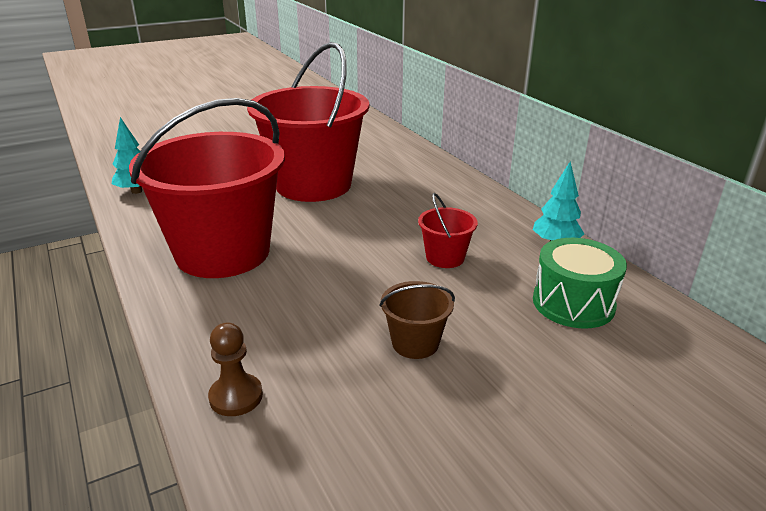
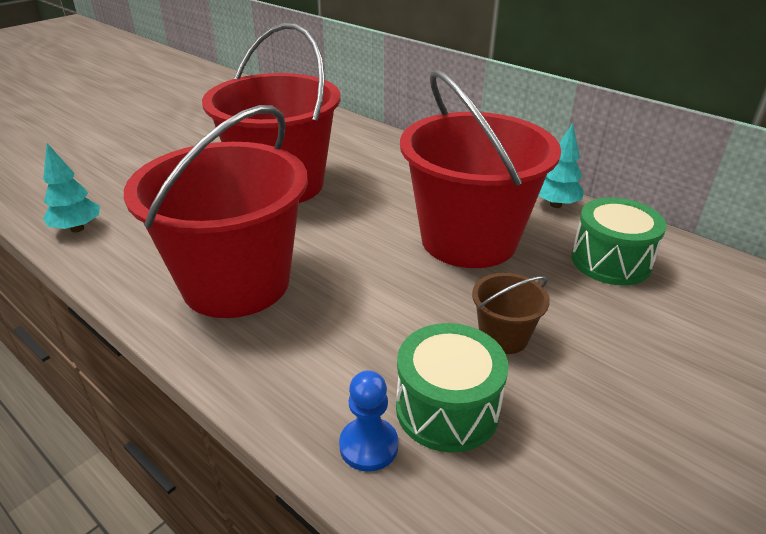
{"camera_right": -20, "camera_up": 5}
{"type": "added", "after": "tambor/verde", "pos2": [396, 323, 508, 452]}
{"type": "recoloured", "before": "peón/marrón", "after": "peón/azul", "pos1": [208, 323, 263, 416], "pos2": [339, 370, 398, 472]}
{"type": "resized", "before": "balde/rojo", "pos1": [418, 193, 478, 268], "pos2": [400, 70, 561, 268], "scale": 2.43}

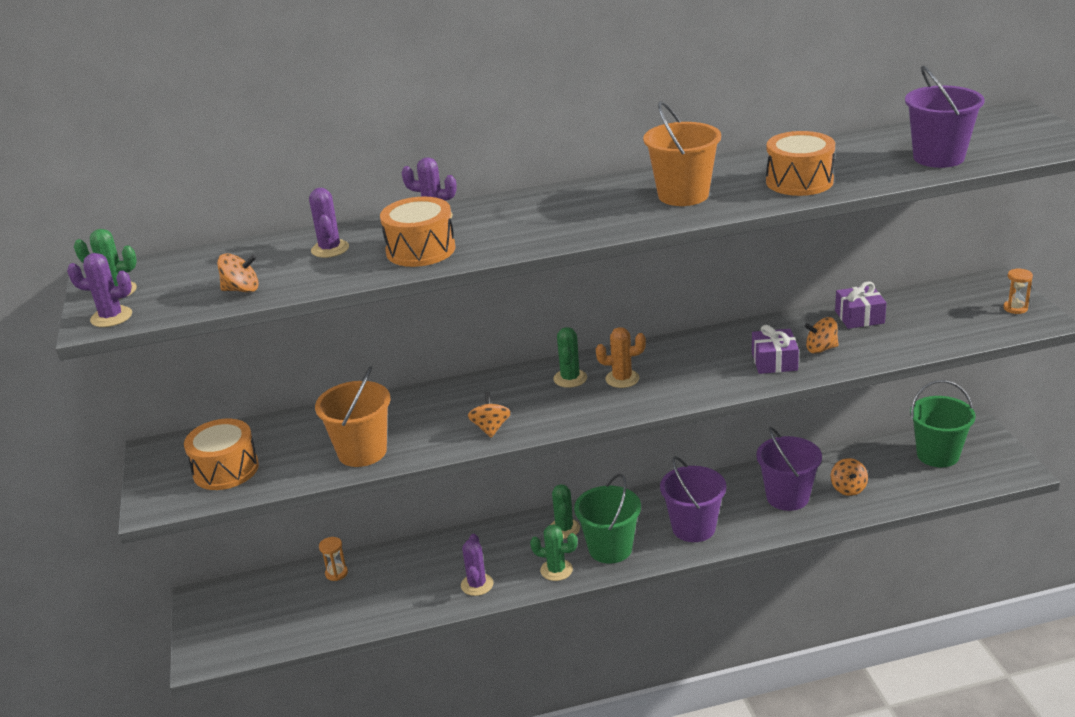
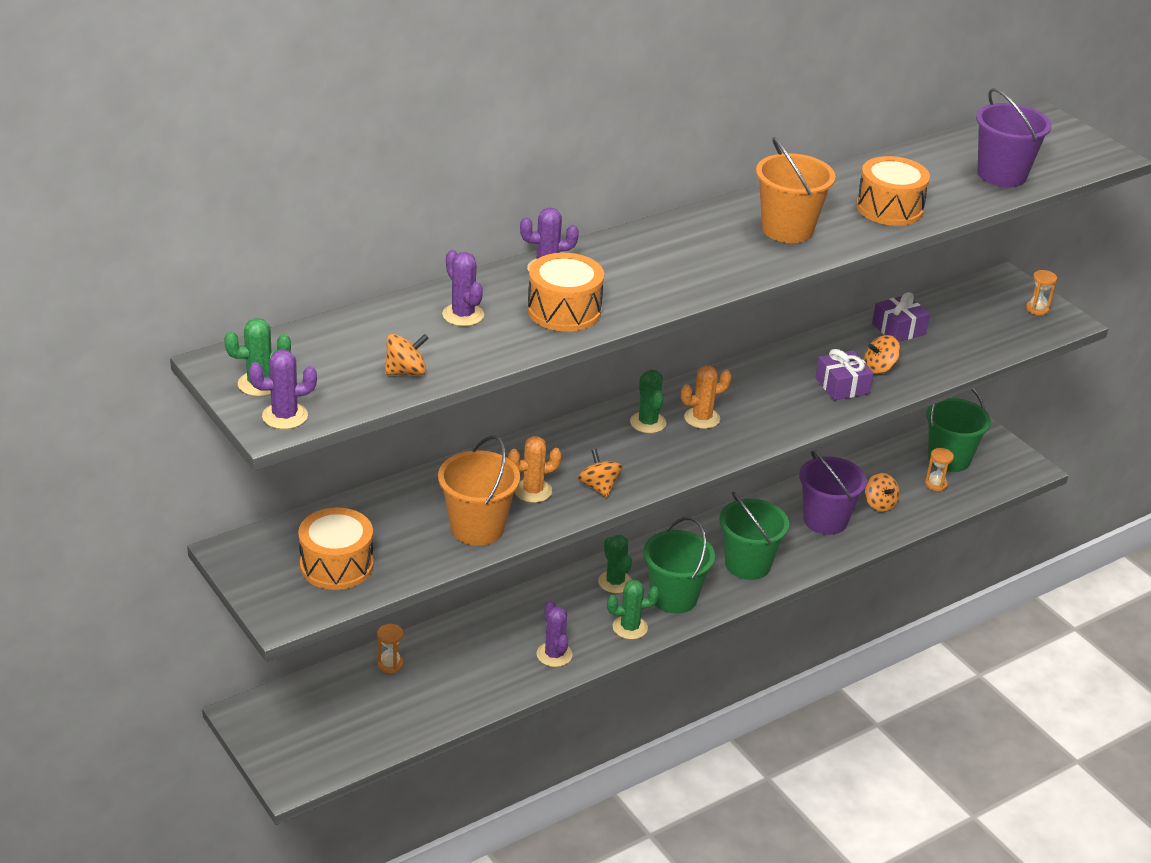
{"camera_right": -25, "camera_up": 5}
{"type": "added", "after": "cactus/naranja", "pos2": [508, 436, 562, 503]}
{"type": "added", "after": "reloj de arena/naranja", "pos2": [925, 448, 954, 491]}
{"type": "recoloured", "before": "balde/morado", "after": "balde/verde", "pos1": [660, 456, 726, 542], "pos2": [719, 492, 789, 580]}

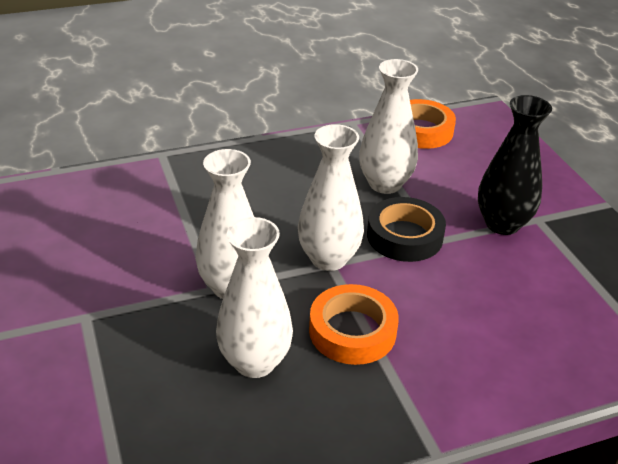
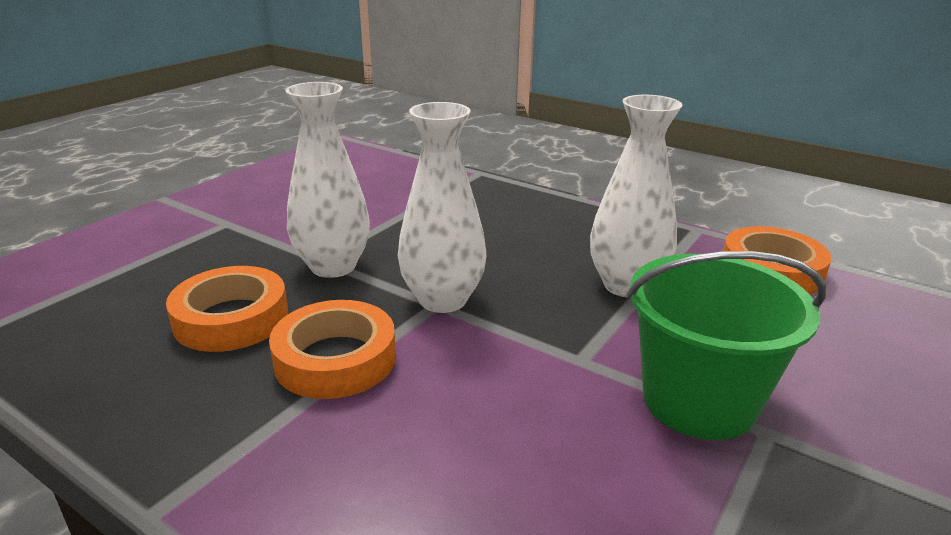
{"camera_right": 55, "camera_up": -10}
{"type": "removed", "before": "cinta adhesiva/negro", "pos1": [367, 197, 446, 262]}
{"type": "replaced", "before": "florero/blanco", "after": "cinta adhesiva/naranja", "pos1": [216, 217, 293, 378], "pos2": [166, 266, 288, 352]}
{"type": "replaced", "before": "florero/negro", "after": "balde/verde", "pos1": [478, 95, 552, 235], "pos2": [627, 251, 826, 440]}

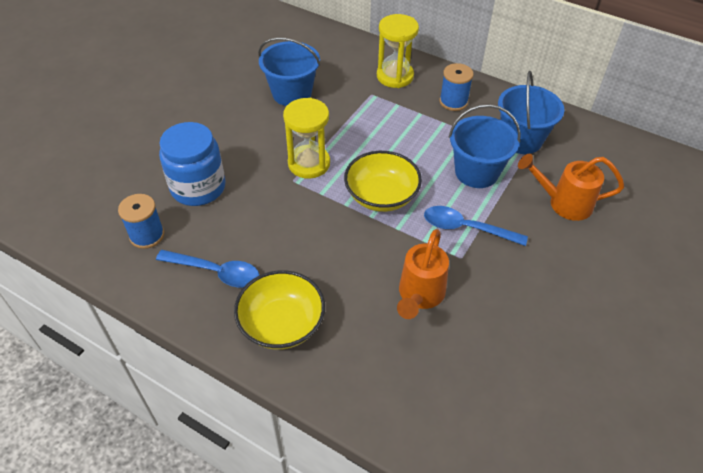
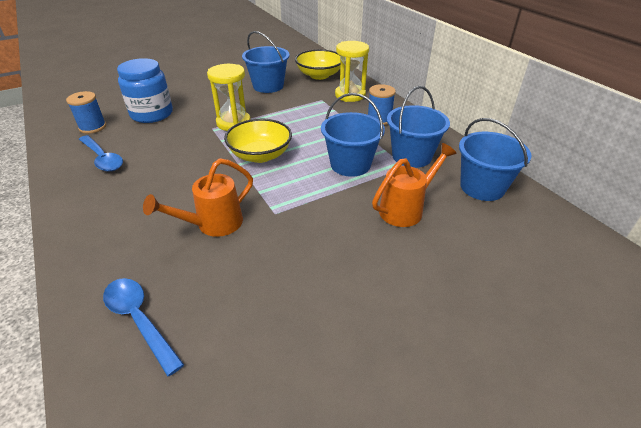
{"camera_right": 30, "camera_up": -10}
{"type": "added", "after": "balde/azul", "pos2": [459, 118, 531, 201]}
{"type": "moved", "before": "cuenco/amarillo", "pos1": [234, 270, 325, 350], "pos2": [295, 49, 341, 80]}
{"type": "moved", "before": "cuchara/azul", "pos1": [424, 206, 528, 246], "pos2": [103, 278, 184, 377]}
{"type": "turned", "before": "regadera/naranja", "pos1": [518, 154, 624, 221], "pos2": [372, 143, 457, 227], "turn": 105}

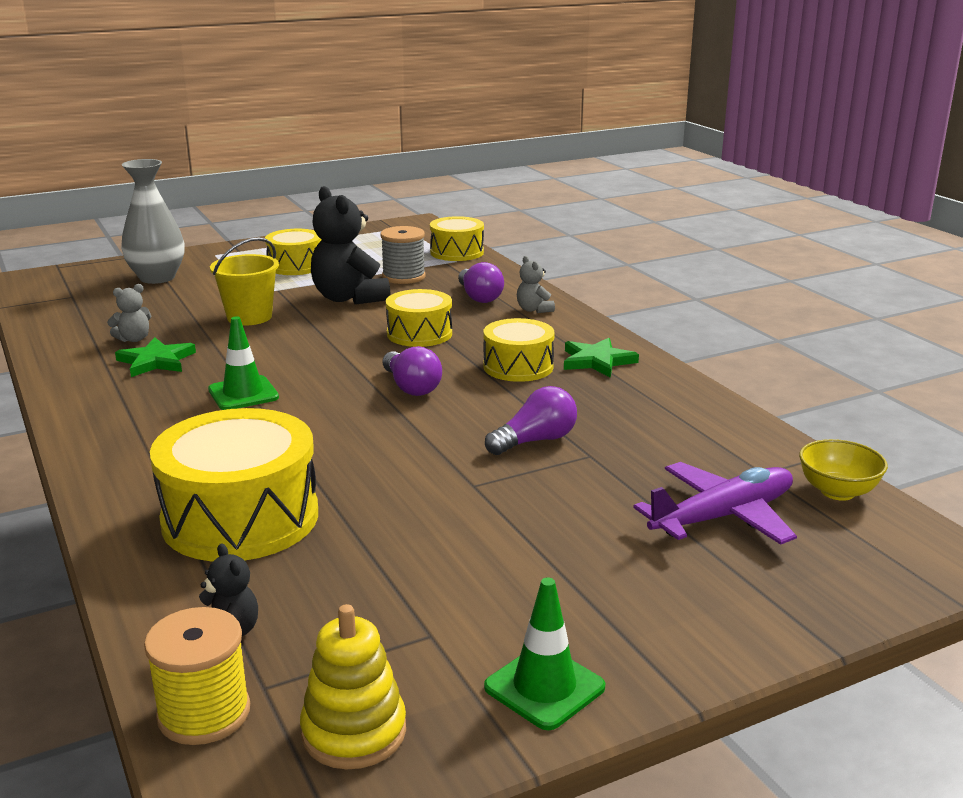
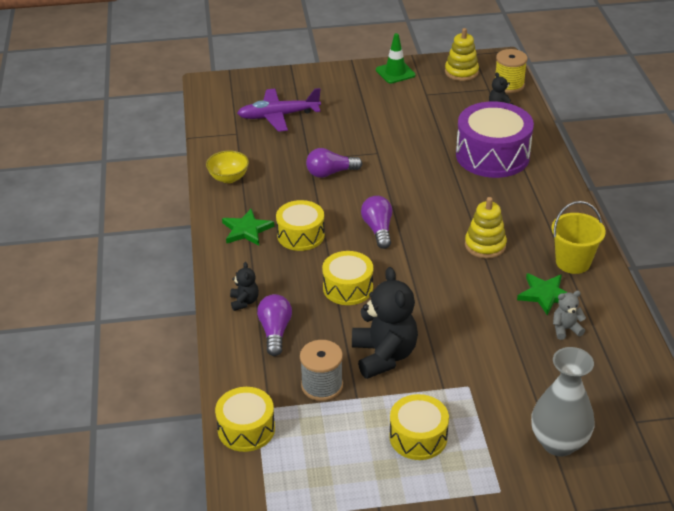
{"camera_right": -160, "camera_up": 15}
{"type": "moved", "before": "balde/amarillo", "pos1": [210, 237, 279, 325], "pos2": [552, 201, 606, 274]}
{"type": "moved", "before": "cuenco/amarillo", "pos1": [799, 439, 888, 501], "pos2": [206, 151, 249, 183]}
{"type": "replaced", "before": "cono de tráfico/verde", "after": "juguete apilable/amarillo", "pos1": [208, 316, 279, 410], "pos2": [465, 197, 507, 259]}
{"type": "recoloured", "before": "tambor/amarillo", "after": "tambor/morado", "pos1": [150, 408, 318, 561], "pos2": [456, 102, 534, 178]}
{"type": "recoloured", "before": "osito/gris", "after": "osito/negro", "pos1": [517, 256, 555, 313], "pos2": [230, 262, 259, 311]}

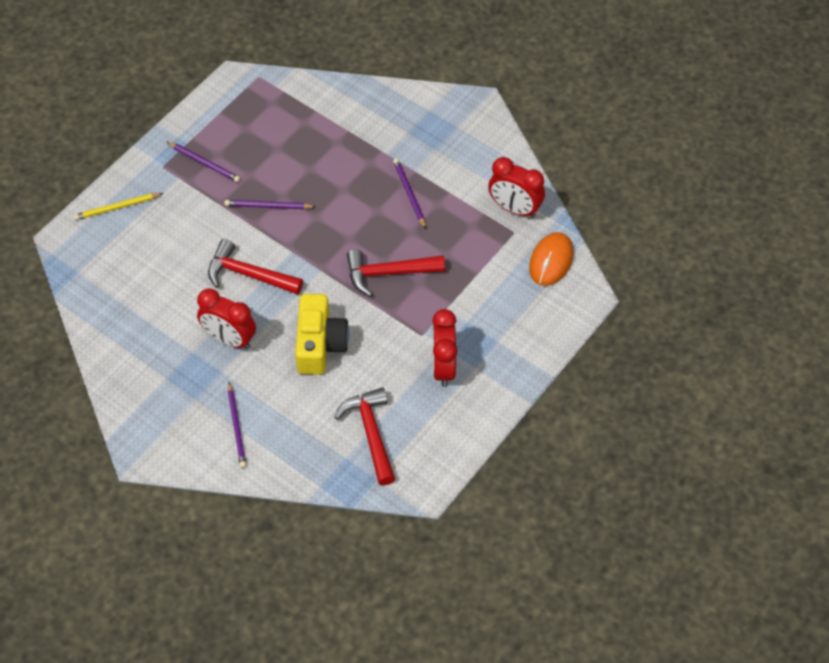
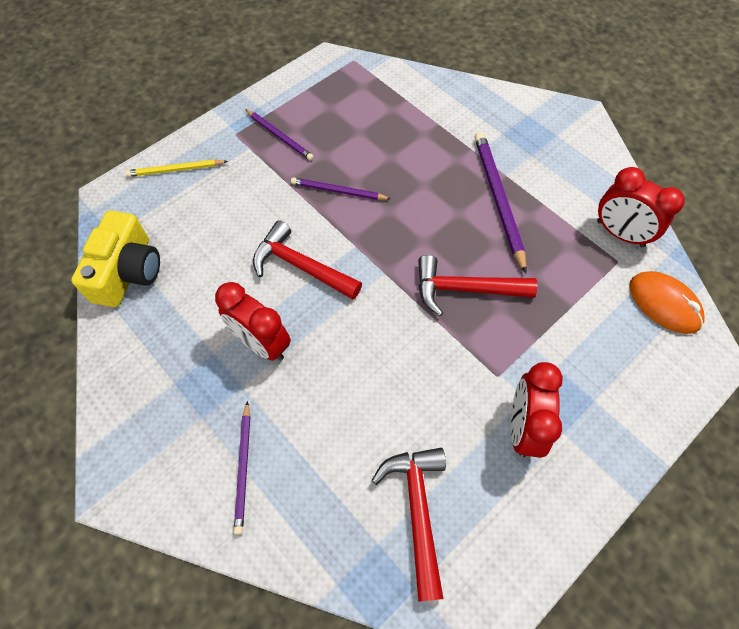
{"camera_right": 10, "camera_up": 5}
{"type": "moved", "before": "cámara/amarillo", "pos1": [295, 294, 349, 375], "pos2": [71, 211, 160, 307]}
{"type": "turned", "before": "ratón/naranja", "pos1": [529, 232, 573, 286], "pos2": [629, 271, 704, 334], "turn": -75}
{"type": "resized", "before": "lápiz/morado", "pos1": [393, 159, 426, 229], "pos2": [475, 132, 527, 273], "scale": 1.67}

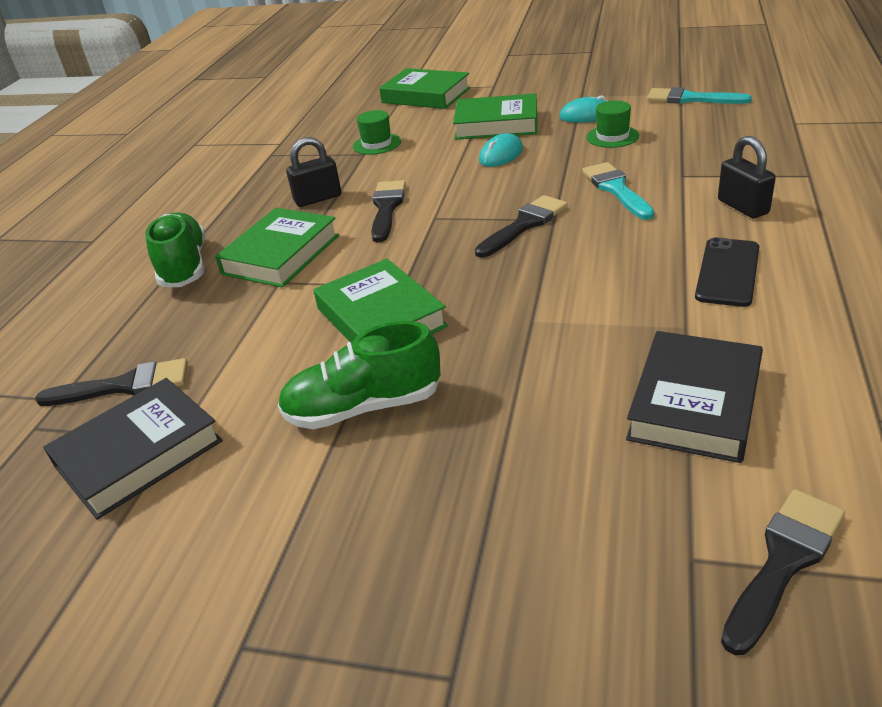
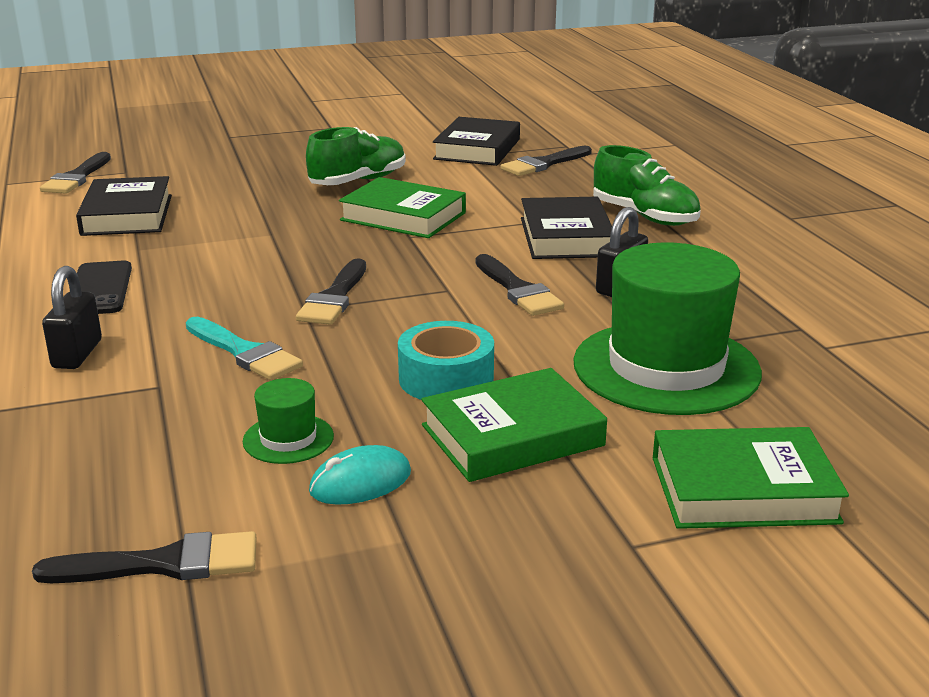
{"camera_right": 145, "camera_up": -10}
{"type": "replaced", "before": "ratón/turquesa", "after": "cinta adhesiva/turquesa", "pos1": [479, 133, 523, 167], "pos2": [398, 321, 494, 400]}
{"type": "recoloured", "before": "libro/verde", "after": "libro/negro", "pos1": [215, 208, 339, 287], "pos2": [521, 197, 612, 259]}
{"type": "recoloured", "before": "pincel/turquesa", "after": "pincel/negro", "pos1": [647, 87, 752, 104], "pos2": [32, 531, 257, 583]}
{"type": "turned", "before": "candado/negro", "pos1": [718, 136, 776, 218], "pos2": [42, 266, 102, 369], "turn": 60}
{"type": "resized", "before": "sombrero/verde", "pos1": [353, 110, 401, 155], "pos2": [573, 242, 762, 415], "scale": 2.29}

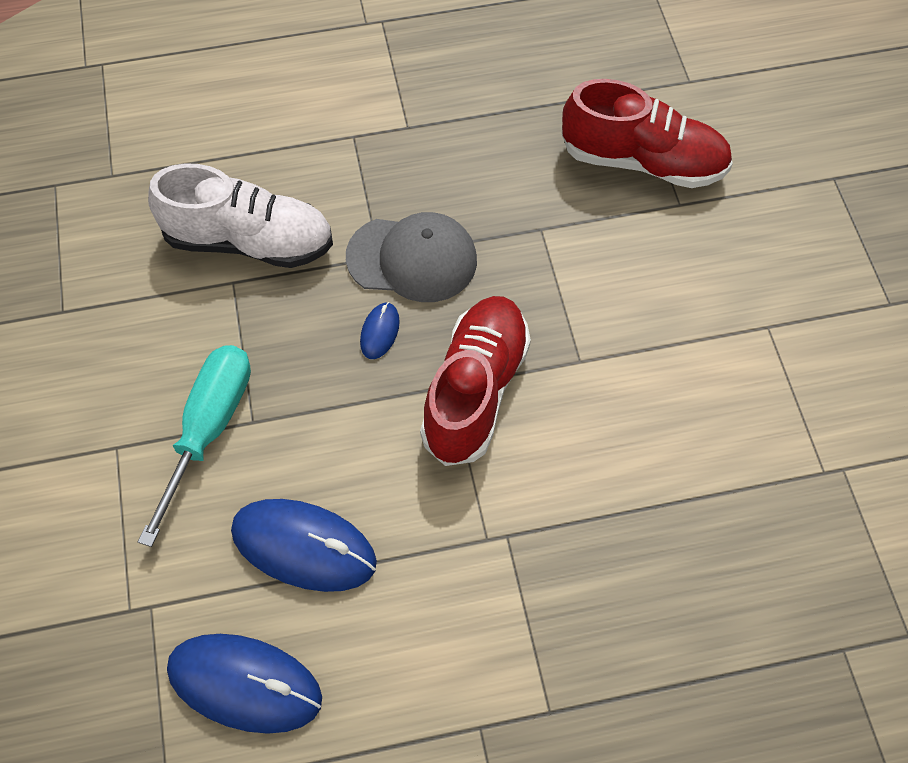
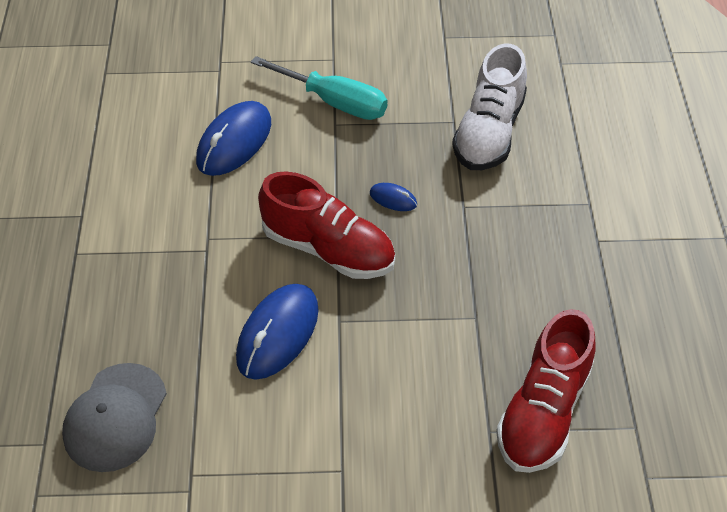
{"camera_right": 100, "camera_up": -10}
{"type": "moved", "before": "ratón/azul", "pos1": [167, 634, 322, 734], "pos2": [236, 284, 319, 380]}
{"type": "moved", "before": "gorra/gris", "pos1": [346, 212, 477, 302], "pos2": [62, 363, 167, 472]}

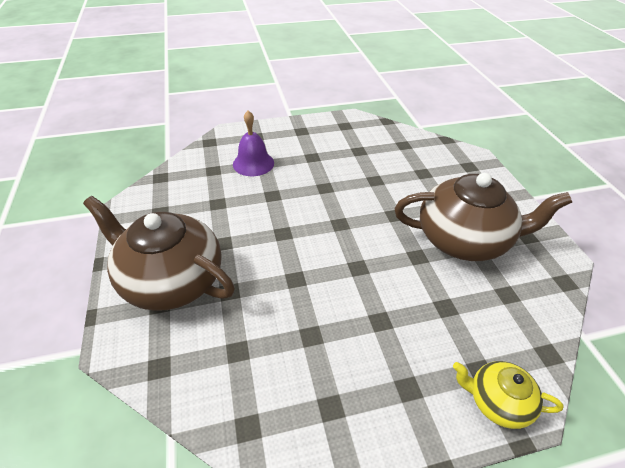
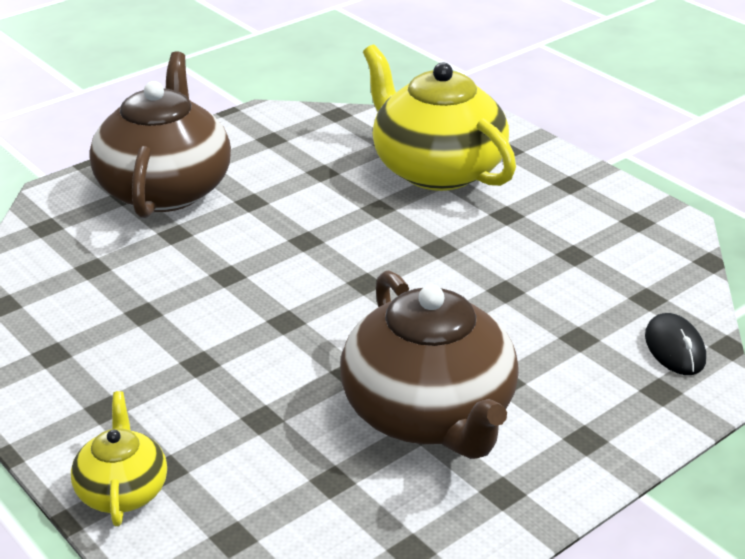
{"camera_right": 65, "camera_up": -10}
{"type": "added", "after": "ratón/negro", "pos2": [645, 313, 706, 375]}
{"type": "replaced", "before": "campana/morado", "after": "tetera/amarillo", "pos1": [233, 111, 274, 176], "pos2": [363, 44, 516, 191]}

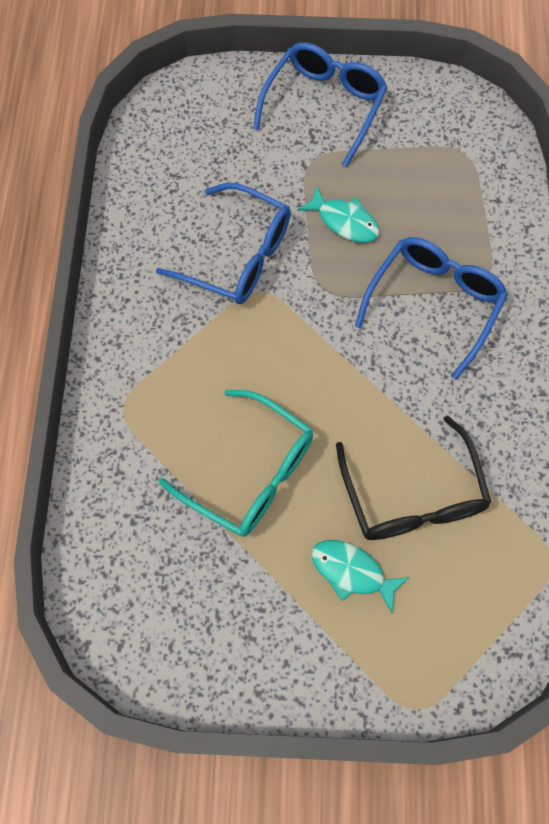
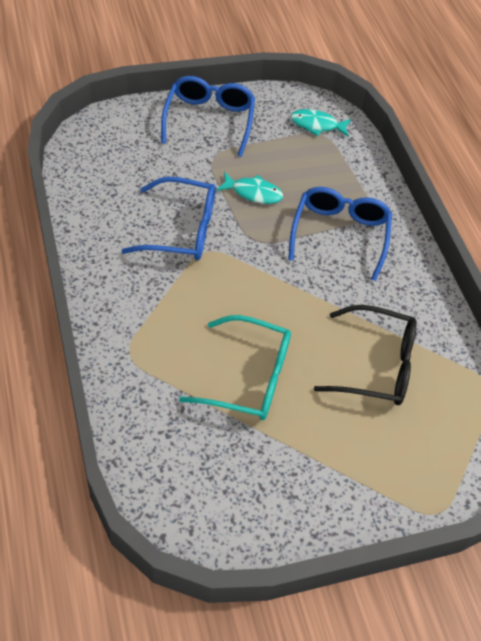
{"camera_right": -25, "camera_up": -15}
{"type": "moved", "before": "pez/turquesa", "pos1": [311, 540, 410, 613], "pos2": [290, 109, 351, 137]}
{"type": "turned", "before": "gafas/negro", "pos1": [336, 416, 492, 540], "pos2": [314, 305, 417, 405], "turn": -45}

